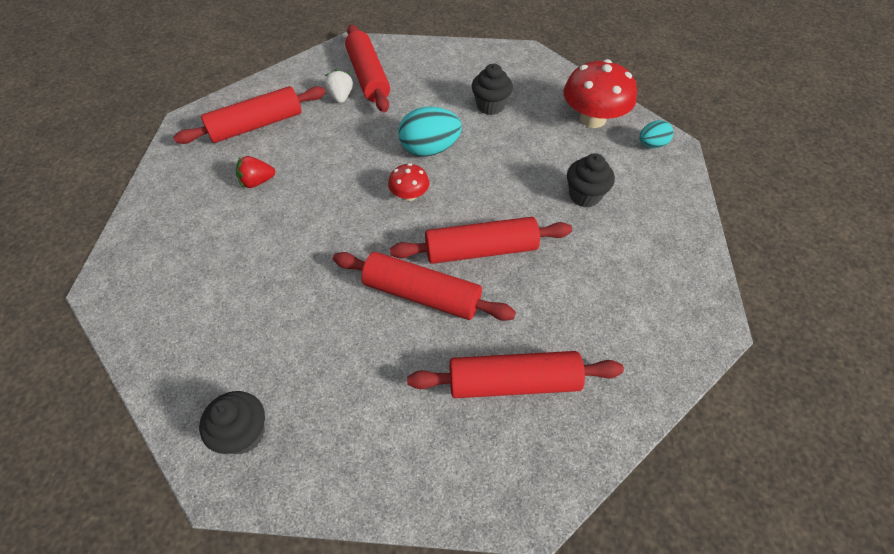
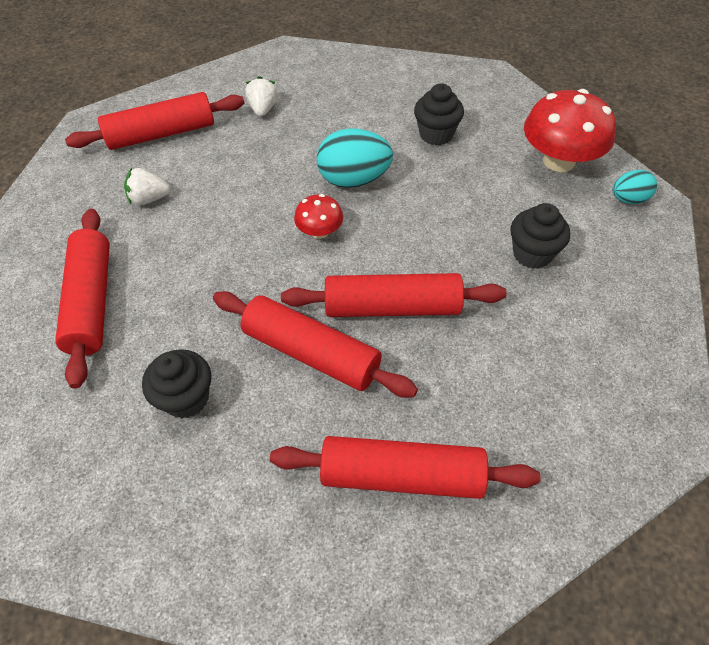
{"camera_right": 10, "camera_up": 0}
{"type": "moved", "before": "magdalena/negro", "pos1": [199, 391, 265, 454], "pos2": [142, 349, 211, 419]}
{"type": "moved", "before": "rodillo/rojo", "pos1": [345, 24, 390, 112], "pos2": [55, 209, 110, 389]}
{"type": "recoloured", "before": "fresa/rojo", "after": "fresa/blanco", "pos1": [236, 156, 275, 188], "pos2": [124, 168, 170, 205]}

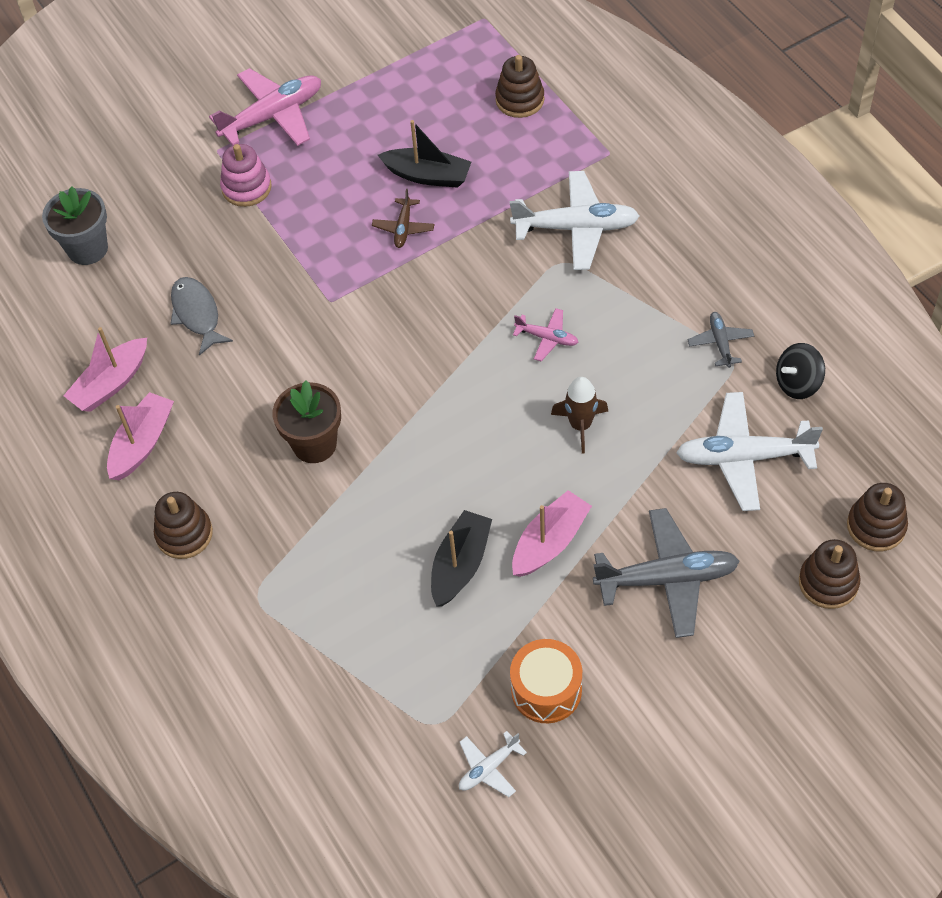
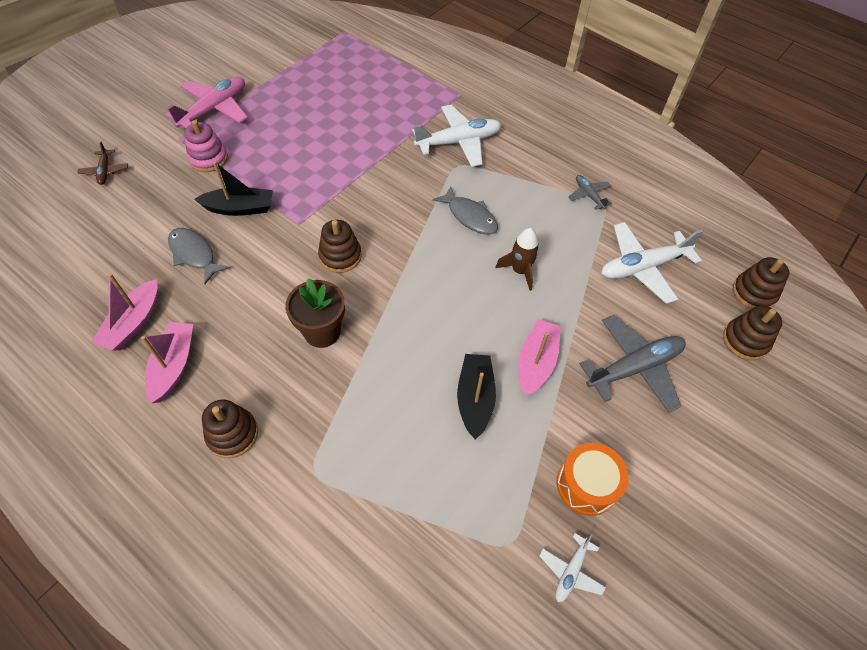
{"camera_right": -25, "camera_up": 0}
{"type": "removed", "before": "maceta/gris", "pos1": [42, 187, 108, 265]}
{"type": "removed", "before": "peonza/negro", "pos1": [776, 343, 825, 399]}
{"type": "moved", "before": "avión/marrón", "pos1": [372, 189, 435, 248], "pos2": [78, 142, 128, 185]}
{"type": "moved", "before": "barco/negro", "pos1": [378, 120, 471, 188], "pos2": [194, 162, 273, 216]}
{"type": "moved", "before": "juguete apilable/marrón", "pos1": [495, 55, 544, 118], "pos2": [318, 220, 362, 273]}
{"type": "replaced", "before": "avión/rosa", "after": "pez/gris", "pos1": [513, 308, 578, 361], "pos2": [432, 187, 498, 234]}

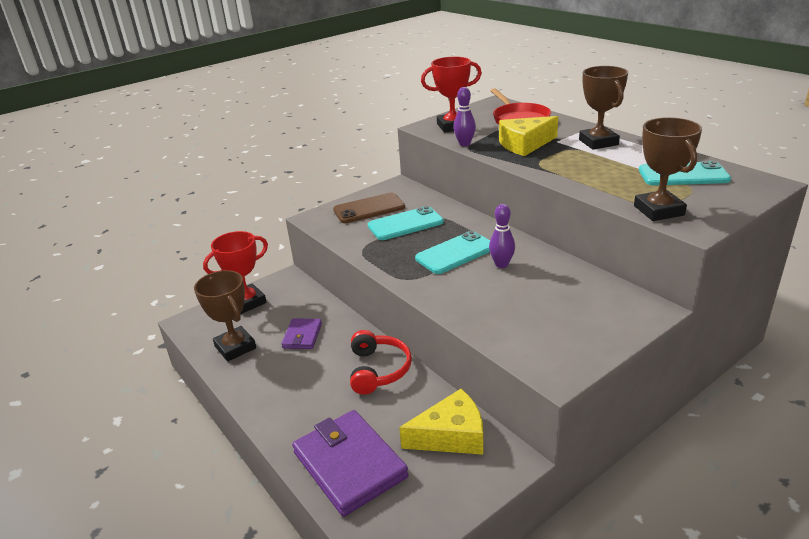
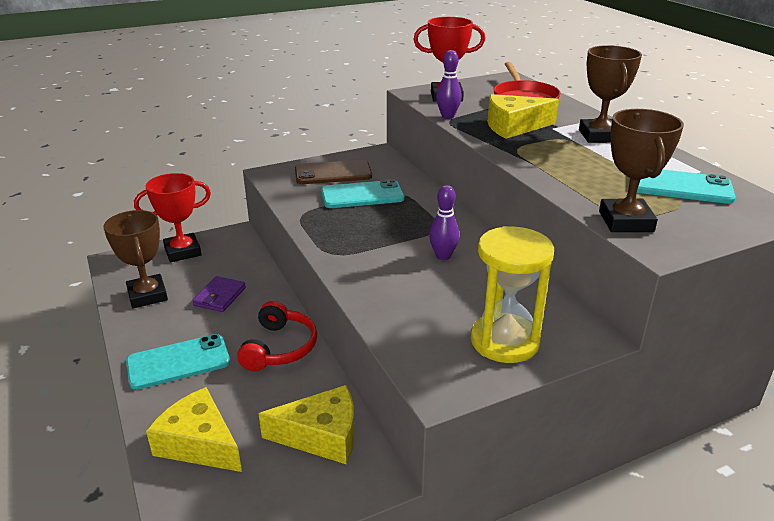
{"camera_right": 10, "camera_up": 0}
{"type": "added", "after": "reloj de arena/amarillo", "pos2": [471, 226, 554, 363]}
{"type": "moved", "before": "móvil/turquesa", "pos1": [415, 231, 490, 274], "pos2": [126, 334, 230, 390]}
{"type": "replaced", "before": "cartera/morado", "after": "queso/amarillo", "pos1": [292, 410, 409, 517], "pos2": [146, 387, 242, 472]}

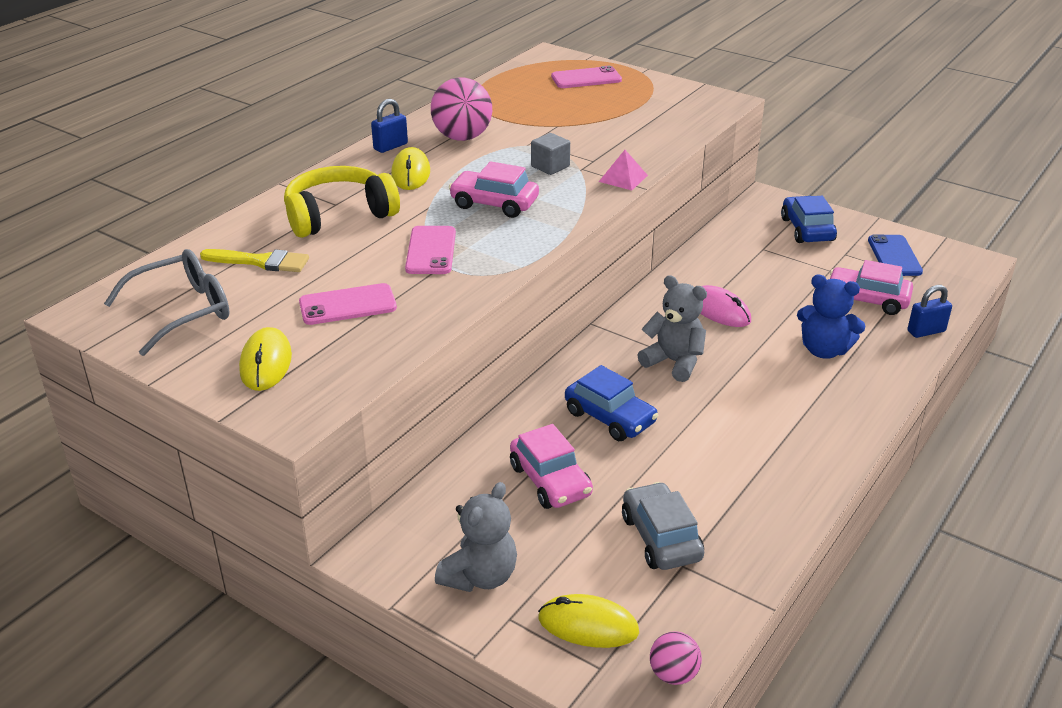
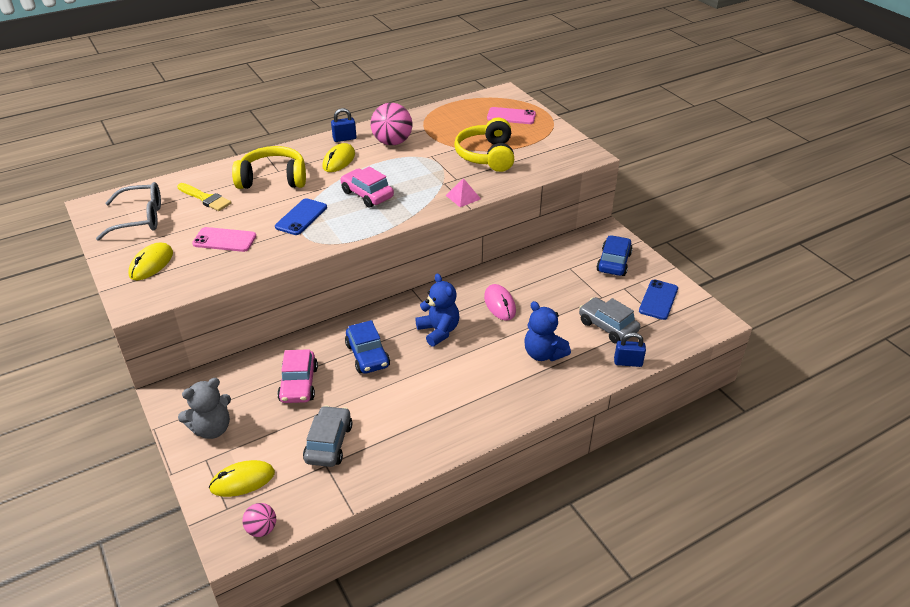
{"camera_right": 25, "camera_up": 5}
{"type": "removed", "before": "cubo/gris", "pos1": [531, 133, 570, 175]}
{"type": "added", "after": "auriculares/amarillo", "pos2": [454, 117, 514, 172]}
{"type": "recoloured", "before": "móvil/rosa", "after": "móvil/azul", "pos1": [405, 226, 456, 274], "pos2": [275, 198, 327, 235]}
{"type": "recoloured", "before": "osito/gris", "after": "osito/azul", "pos1": [637, 275, 707, 382], "pos2": [415, 274, 459, 347]}
{"type": "recoloured", "before": "coche/rosa", "after": "coche/gris", "pos1": [830, 260, 913, 315], "pos2": [579, 297, 640, 344]}
{"type": "turned", "before": "ratón/amarillo", "pos1": [538, 594, 639, 648], "pos2": [209, 460, 275, 497], "turn": -60}

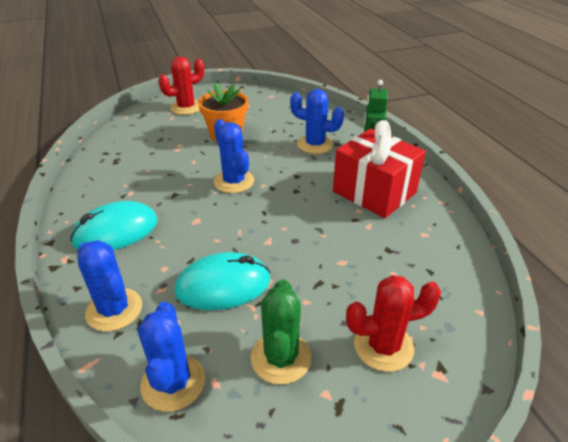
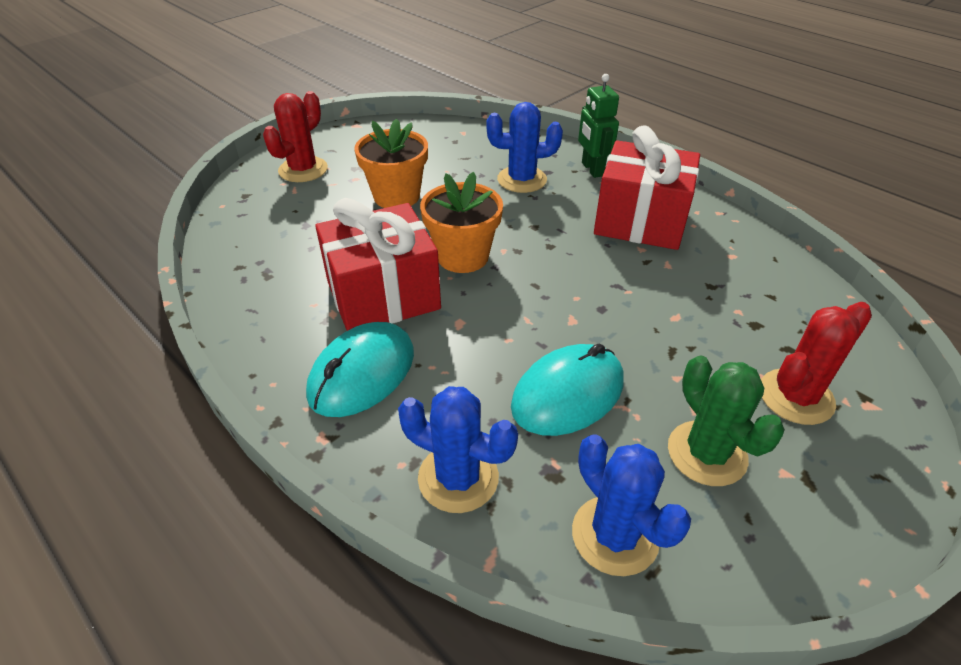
{"camera_right": -25, "camera_up": 5}
{"type": "added", "after": "regalo/rojo", "pos2": [315, 198, 441, 331]}
{"type": "replaced", "before": "cactus/azul", "after": "maceta/naranja", "pos1": [214, 119, 254, 193], "pos2": [420, 172, 503, 273]}

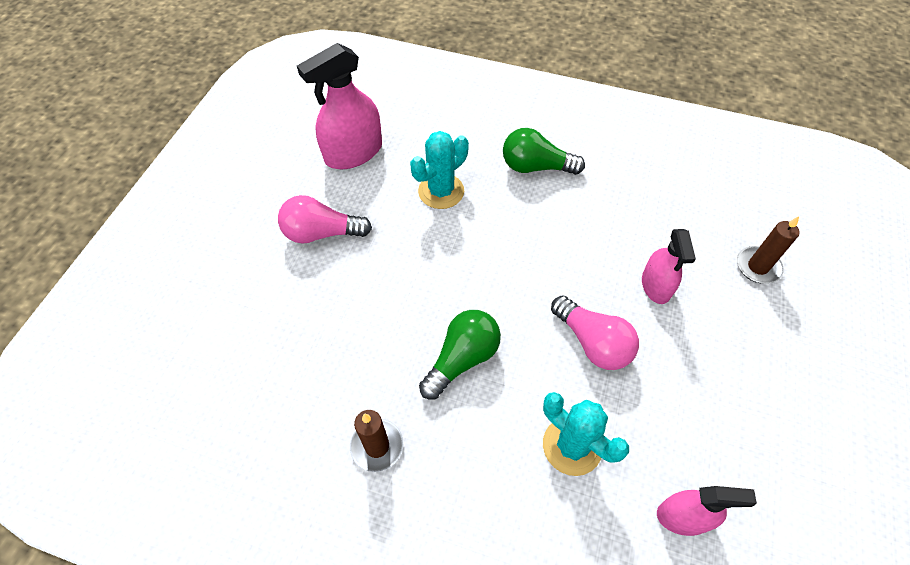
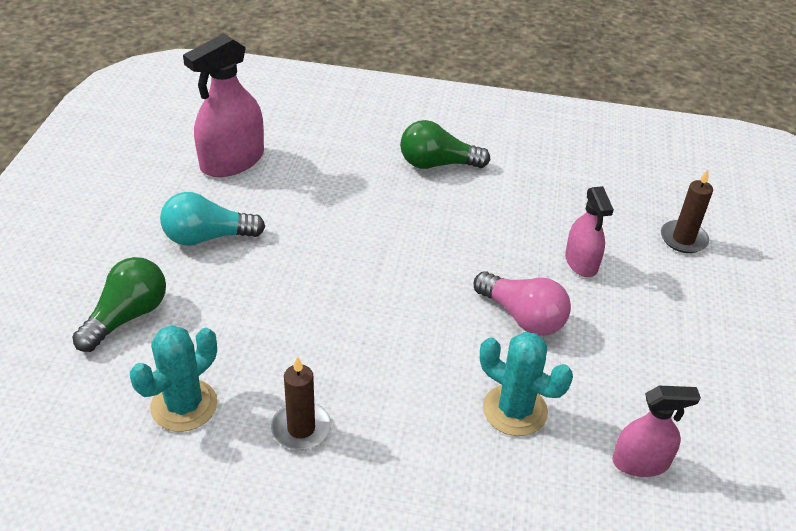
{"camera_right": -10, "camera_up": -15}
{"type": "moved", "before": "cactus/turquesa", "pos1": [410, 131, 469, 209], "pos2": [130, 325, 218, 432]}
{"type": "moved", "before": "bombilla/verde", "pos1": [419, 310, 501, 399], "pos2": [72, 257, 166, 352]}
{"type": "recoloured", "before": "bombilla/rosa", "after": "bombilla/turquesa", "pos1": [278, 195, 372, 244], "pos2": [160, 192, 265, 246]}

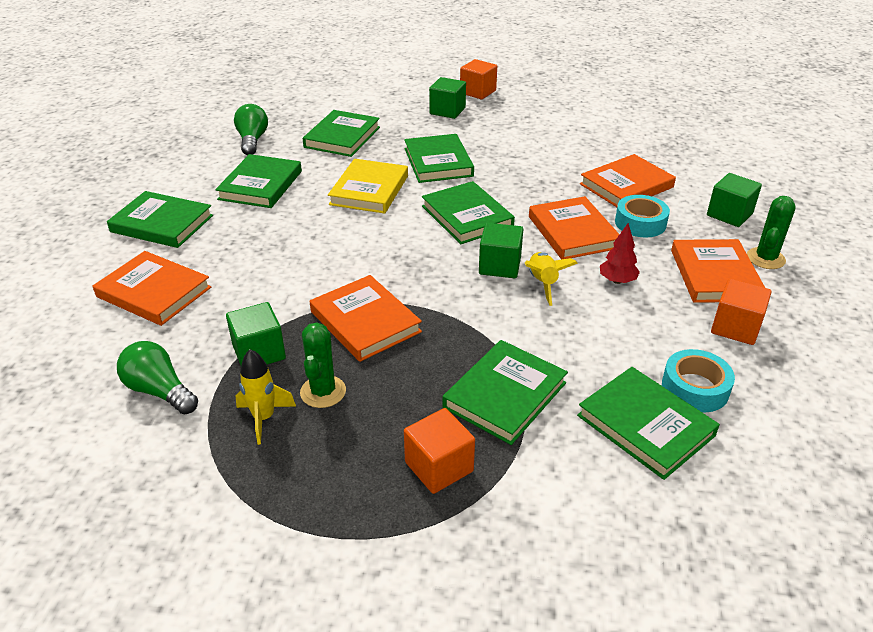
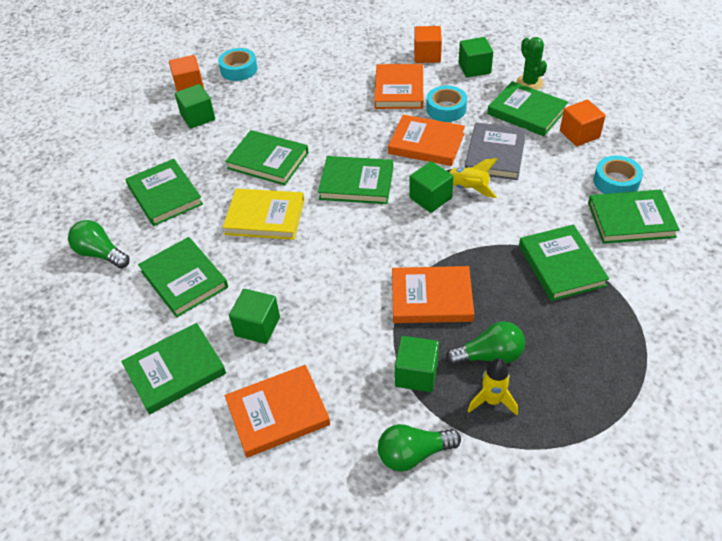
{"camera_right": -50, "camera_up": 10}
{"type": "added", "after": "cinta adhesiva/turquesa", "pos2": [218, 48, 257, 81]}
{"type": "added", "after": "cubo/verde", "pos2": [229, 289, 280, 344]}
{"type": "moved", "before": "cubo/naranja", "pos1": [404, 408, 475, 494], "pos2": [414, 26, 442, 63]}
{"type": "replaced", "before": "cactus/verde", "after": "bombilla/verde", "pos1": [300, 322, 346, 408], "pos2": [446, 321, 525, 365]}
{"type": "replaced", "before": "árbol/rojo", "after": "libro/gris", "pos1": [600, 223, 640, 284], "pos2": [465, 123, 527, 180]}
{"type": "recoloured", "before": "libro/naranja", "after": "libro/verde", "pos1": [671, 239, 765, 303], "pos2": [487, 81, 568, 136]}
{"type": "turned", "before": "libro/amarillo", "pos1": [328, 159, 408, 214], "pos2": [223, 189, 304, 240], "turn": -45}

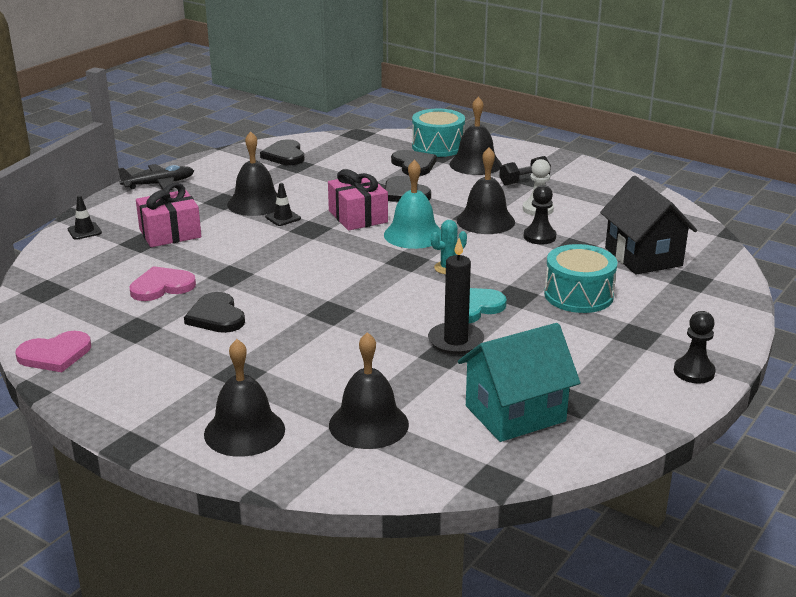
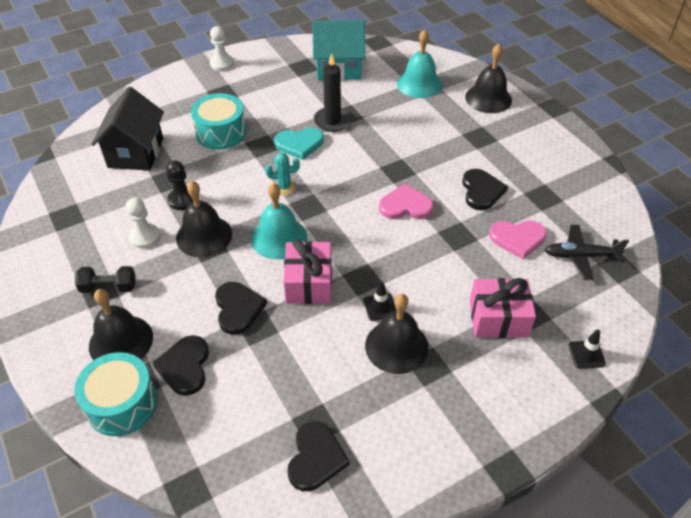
{"camera_right": -155, "camera_up": 20}
{"type": "moved", "before": "corazón/rosa", "pos1": [15, 331, 91, 372], "pos2": [379, 184, 434, 219]}
{"type": "moved", "before": "avión/negro", "pos1": [118, 164, 194, 190], "pos2": [545, 225, 629, 280]}
{"type": "recoloured", "before": "campana/negro", "after": "campana/turquesa", "pos1": [329, 332, 409, 449], "pos2": [397, 30, 442, 98]}
{"type": "recoloured", "before": "peón/negro", "after": "peón/blanco", "pos1": [674, 311, 716, 383], "pos2": [210, 26, 234, 71]}

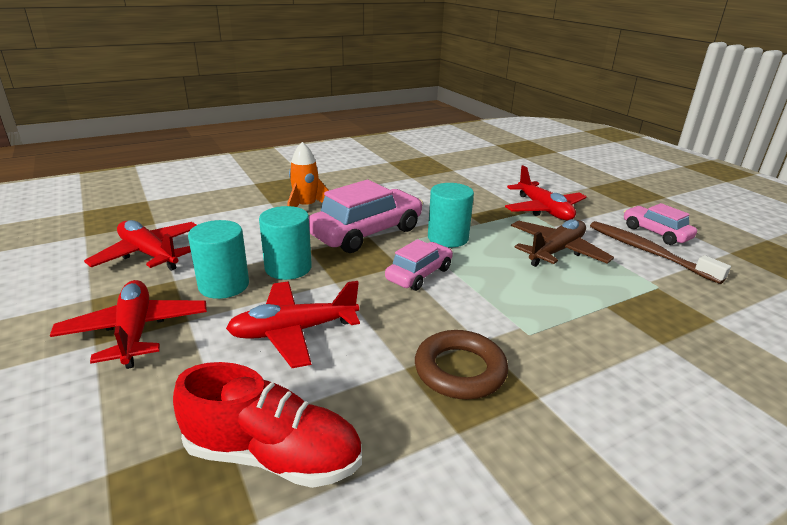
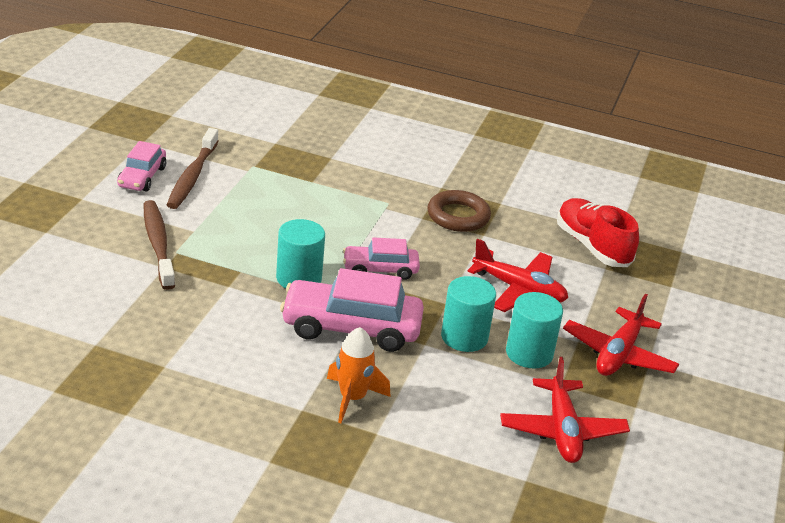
{"camera_right": -135, "camera_up": 5}
{"type": "removed", "before": "avión/marrón", "pos1": [511, 219, 614, 267]}
{"type": "replaced", "before": "avión/rojo", "after": "cepillo de dientes/marrón", "pos1": [505, 165, 587, 220], "pos2": [144, 200, 175, 290]}

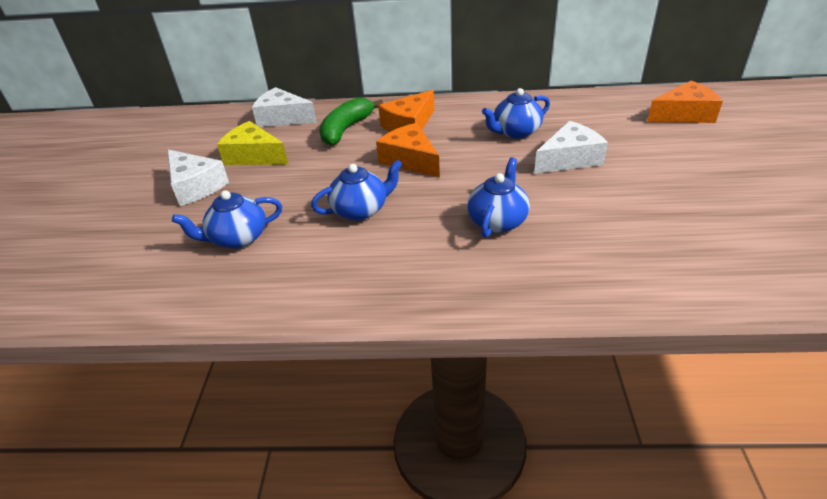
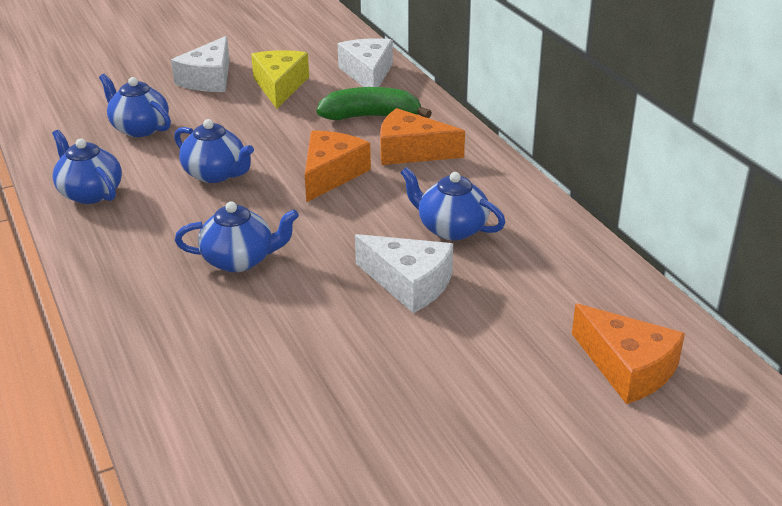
{"camera_right": 60, "camera_up": -5}
{"type": "added", "after": "tetera/azul", "pos2": [52, 130, 122, 204]}

